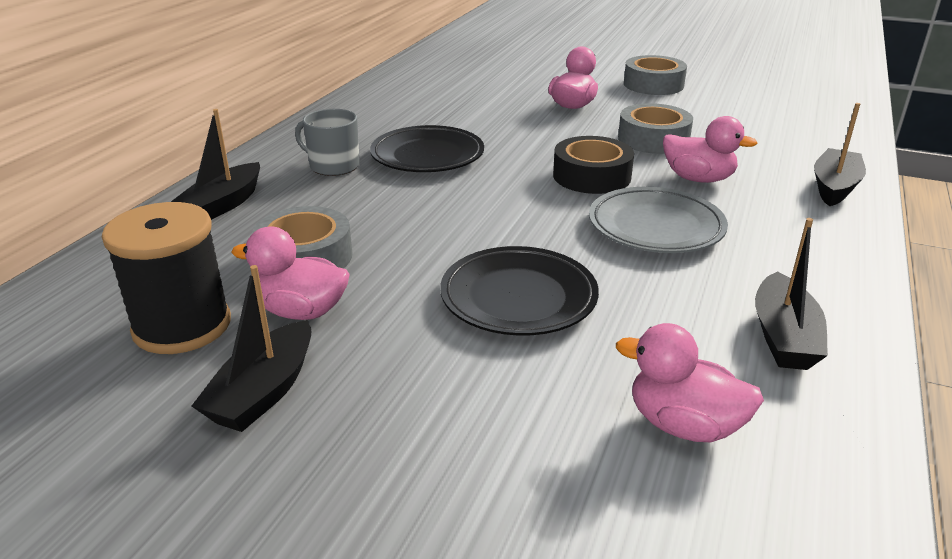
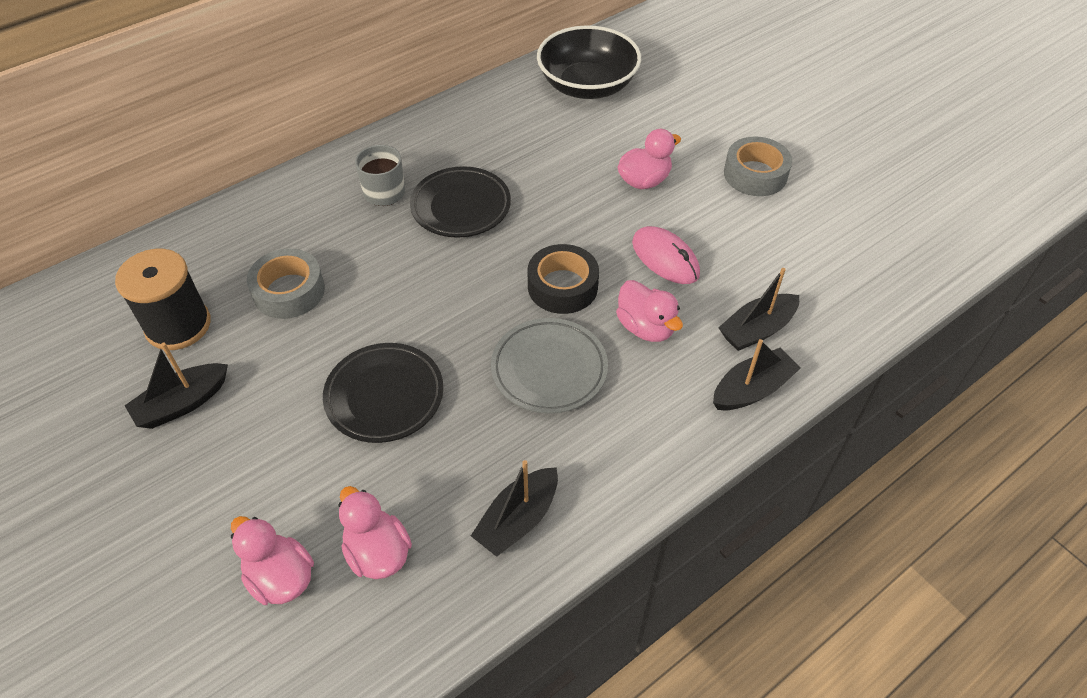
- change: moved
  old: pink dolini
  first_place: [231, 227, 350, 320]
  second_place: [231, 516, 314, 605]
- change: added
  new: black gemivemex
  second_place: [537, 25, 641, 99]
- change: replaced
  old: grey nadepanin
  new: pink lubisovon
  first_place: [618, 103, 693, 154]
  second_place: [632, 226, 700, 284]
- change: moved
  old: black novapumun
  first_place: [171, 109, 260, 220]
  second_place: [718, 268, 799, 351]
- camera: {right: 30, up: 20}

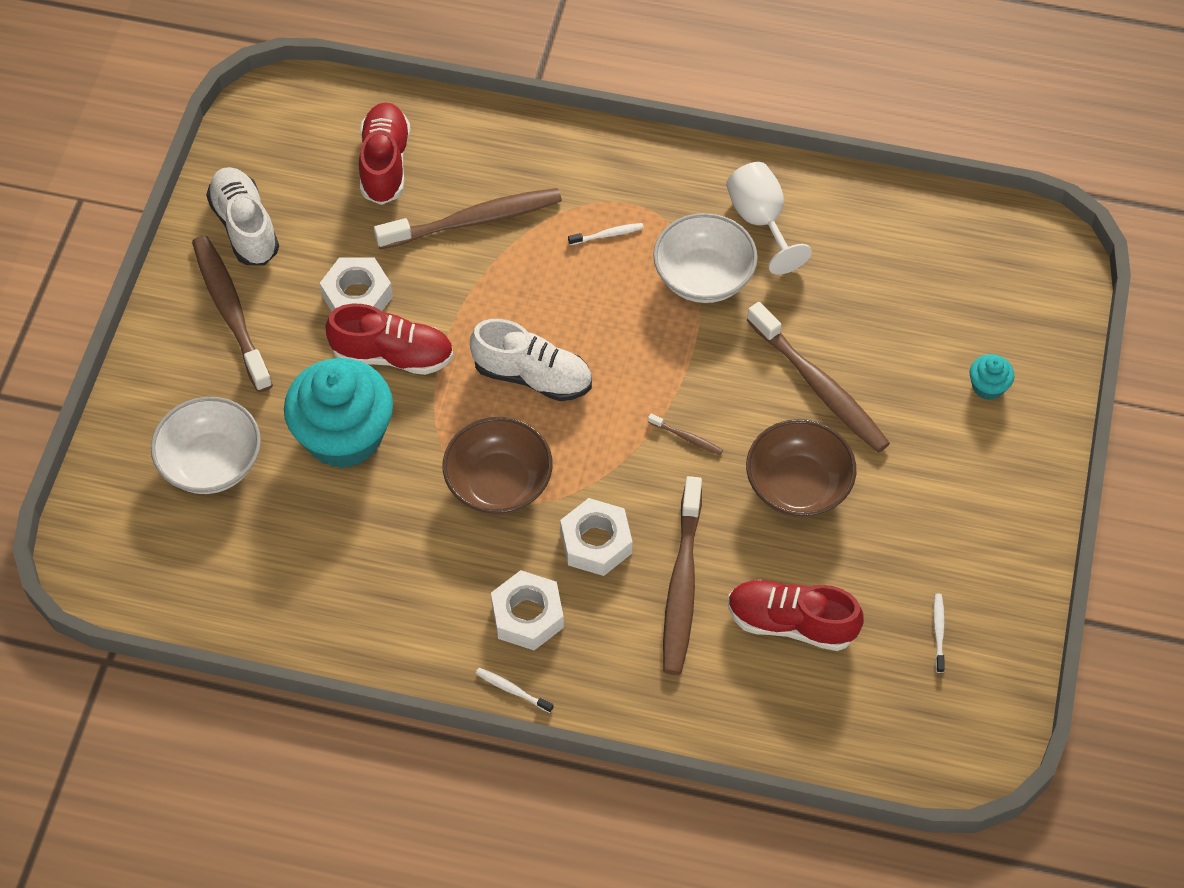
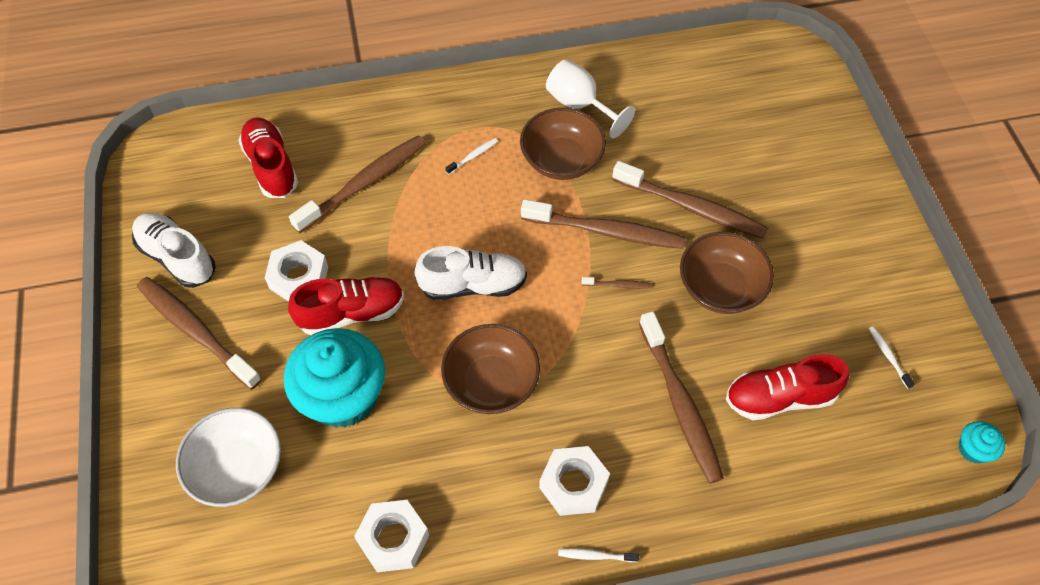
- change: moved
  old: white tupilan
  first_place: [560, 498, 632, 576]
  second_place: [354, 500, 429, 572]
- change: recoloured
  old: white gemivemex
  new: brown gemivemex
  first_place: [653, 213, 758, 303]
  second_place: [520, 108, 606, 180]
- change: added
  new: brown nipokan
  second_place: [521, 199, 686, 249]
- change: moved
  old: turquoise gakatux
  first_place: [969, 354, 1014, 400]
  second_place: [958, 421, 1005, 464]
- camera: {right: -25, up: 0}

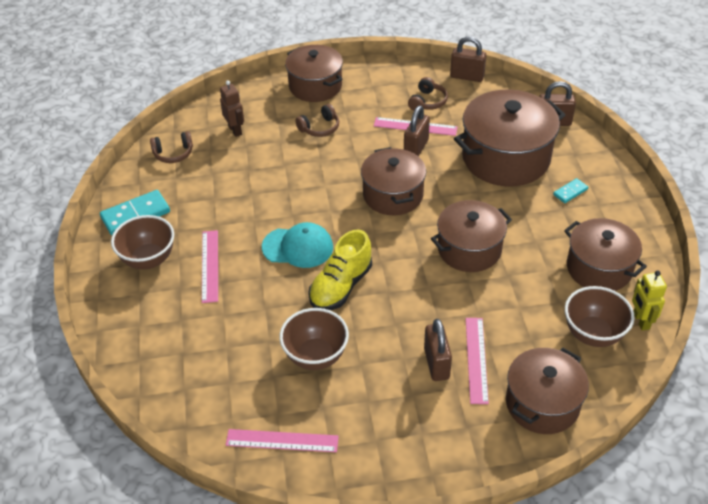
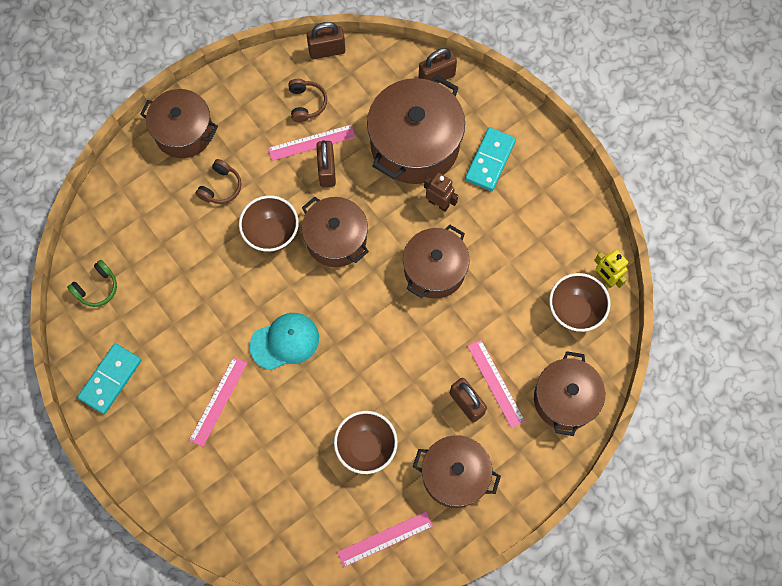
- change: recoloured
  old: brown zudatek
  new: green zudatek
  first_place: [150, 131, 193, 163]
  second_place: [67, 260, 117, 307]
- change: turned
  old: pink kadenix
  first_place: [202, 230, 218, 303]
  second_place: [189, 357, 247, 447]
  degrees: 60
- change: moved
  old: brown gemivemex
  first_place: [111, 215, 174, 269]
  second_place: [239, 195, 299, 252]
- change: moved
  old: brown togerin
  first_place: [564, 218, 647, 291]
  second_place: [413, 435, 501, 508]
- change: moved
  old: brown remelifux
  first_place: [220, 80, 244, 137]
  second_place: [424, 173, 458, 212]
- change: resized
  old: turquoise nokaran
  first_place: [553, 178, 588, 203]
  second_place: [465, 127, 516, 191]
  factor: 1.87
- change: removed
  old: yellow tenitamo
  first_place: [308, 229, 372, 310]
- camera: {right: -30, up: 25}

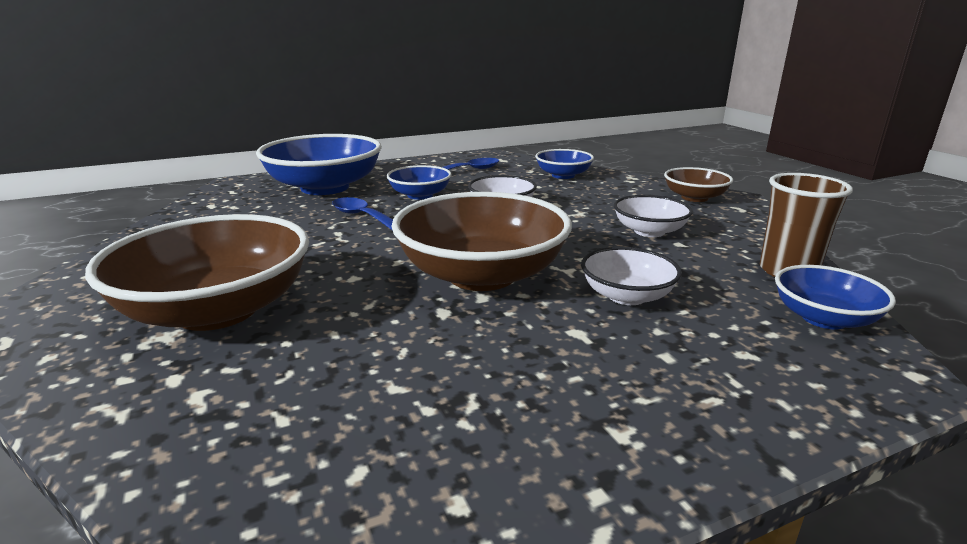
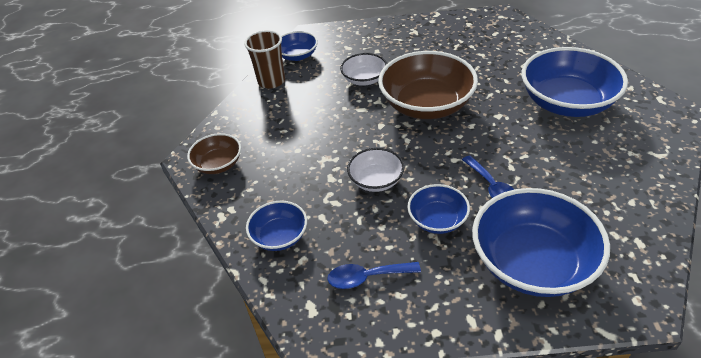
- change: recoloured
  old: brown gemivemex
  new: blue gemivemex
  first_place: [85, 214, 309, 331]
  second_place: [522, 47, 628, 117]
- change: removed
  old: white gemivemex
  first_place: [614, 195, 693, 237]
- camera: {right: -155, up: 20}

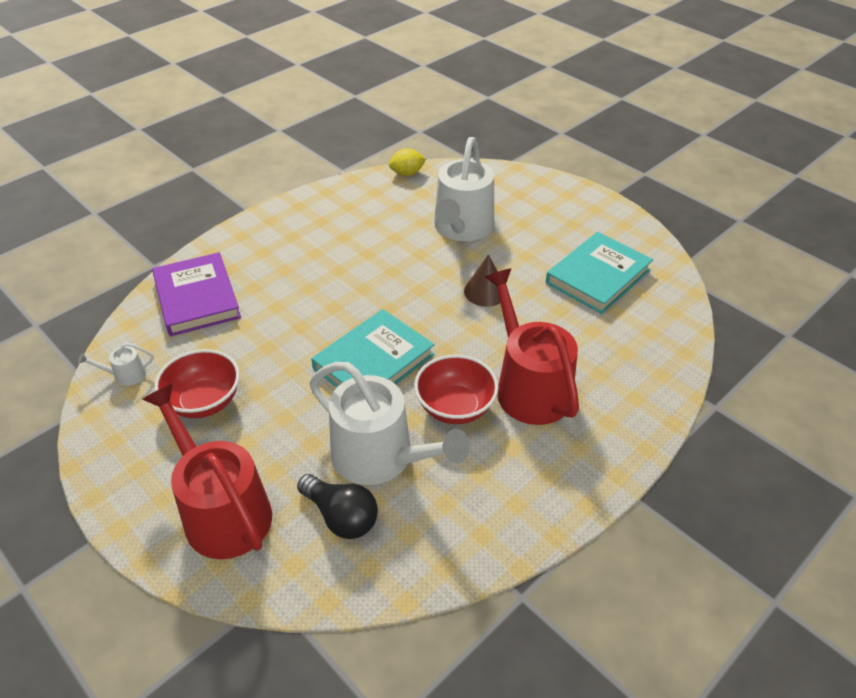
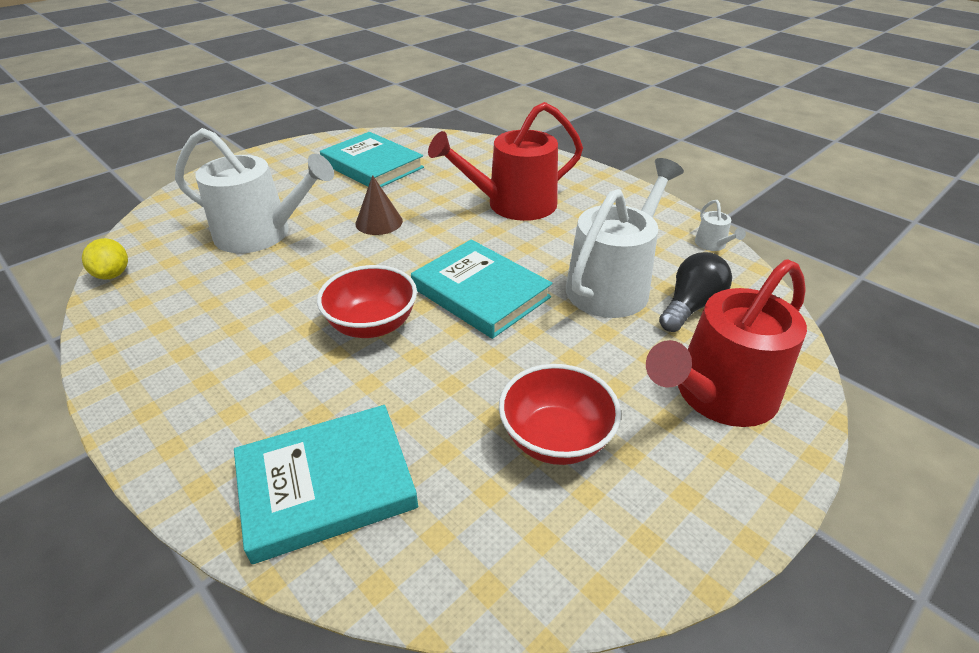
- change: recoloured
  old: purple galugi
  new: turquoise galugi
  first_place: [152, 252, 241, 336]
  second_place: [234, 405, 418, 564]
- change: moved
  old: red gemivemex
  first_place: [414, 355, 499, 424]
  second_place: [317, 265, 417, 338]
- change: moved
  old: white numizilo
  first_place: [78, 343, 154, 386]
  second_place: [695, 200, 746, 251]
- camera: {right: -90, up: -5}

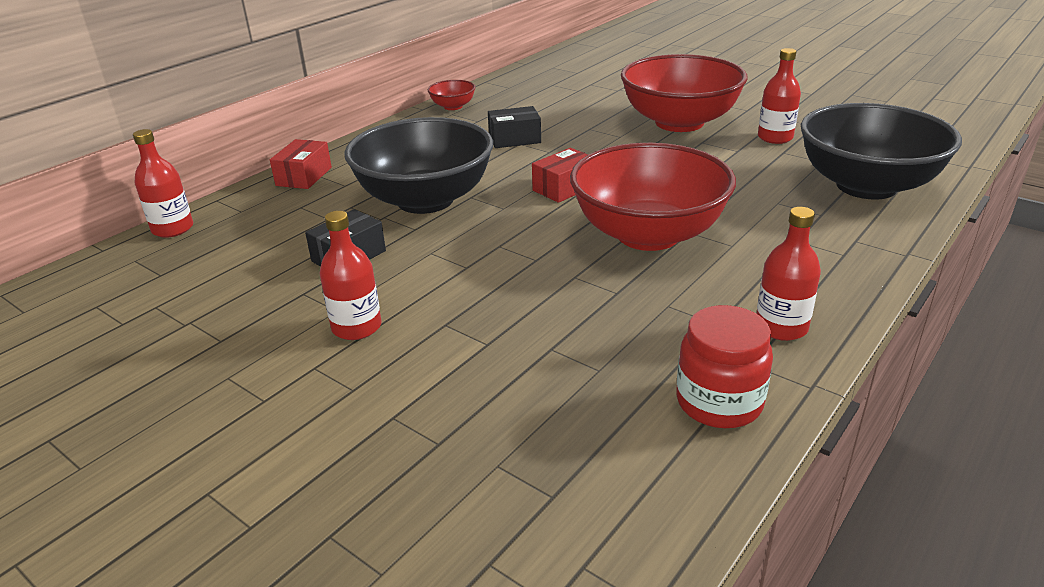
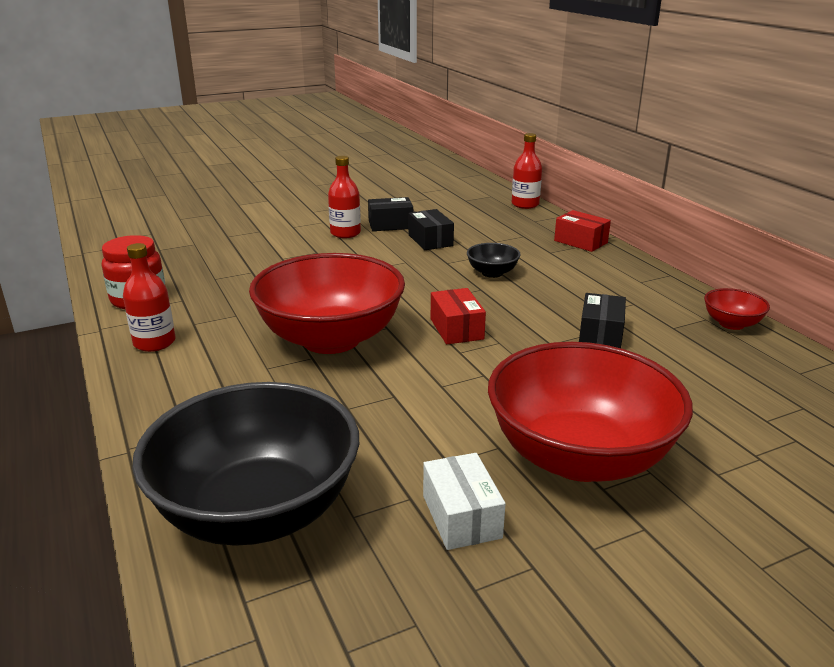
- change: added
  new: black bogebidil
  second_place: [368, 197, 413, 231]
- change: replaced
  old: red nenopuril
  new: white bogebidil
  first_place: [758, 48, 801, 144]
  second_place: [423, 453, 506, 550]
- change: resized
  old: black gemivemex
  first_place: [344, 117, 493, 214]
  second_place: [467, 243, 521, 278]
  factor: 0.42
- camera: {right: 115, up: -5}

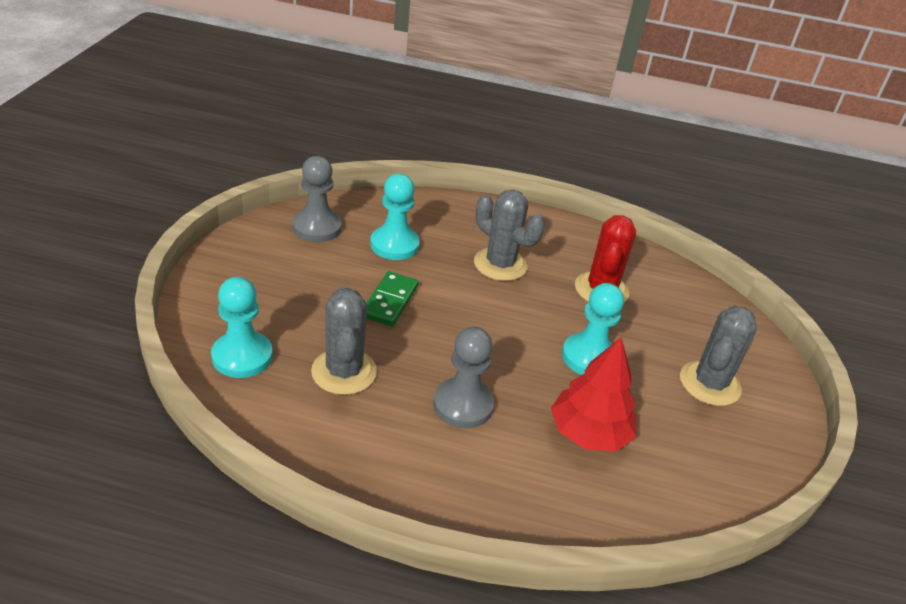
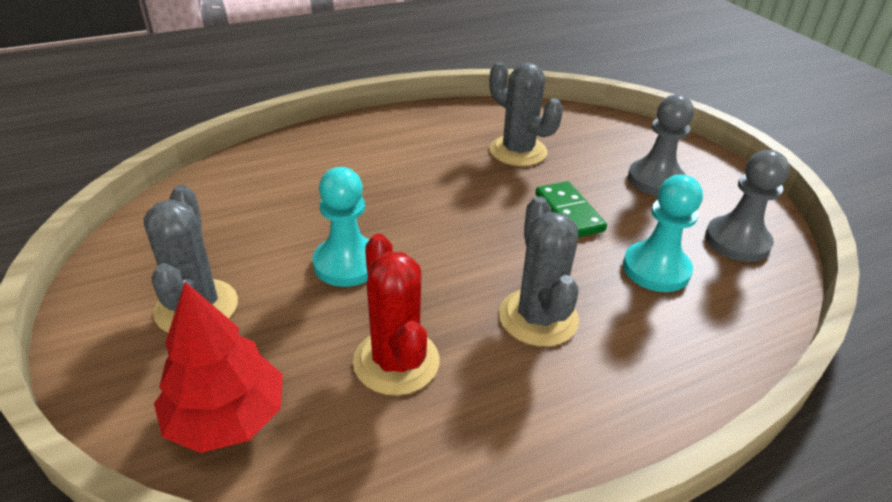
- change: moved
  old: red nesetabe
  first_place: [551, 337, 636, 451]
  second_place: [154, 282, 283, 453]
- change: turned
  old: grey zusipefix
  first_place: [474, 190, 545, 281]
  second_place: [499, 196, 579, 347]
  degrees: 75
- change: moved
  old: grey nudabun
  first_place: [433, 327, 494, 428]
  second_place: [628, 94, 694, 196]
- change: removed
  old: turquoise nudabun
  first_place: [211, 277, 273, 378]
- camera: {right: 145, up: 0}

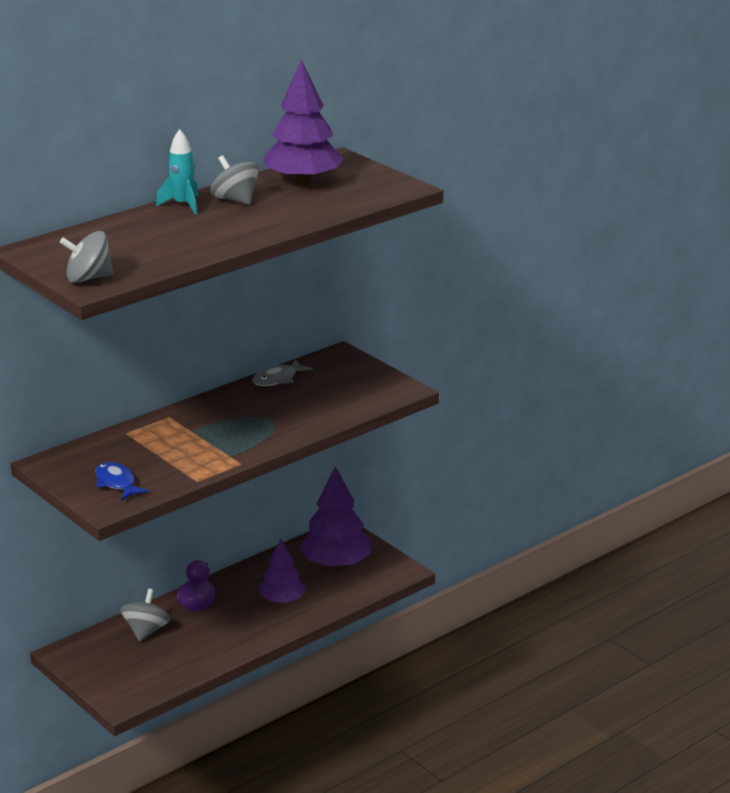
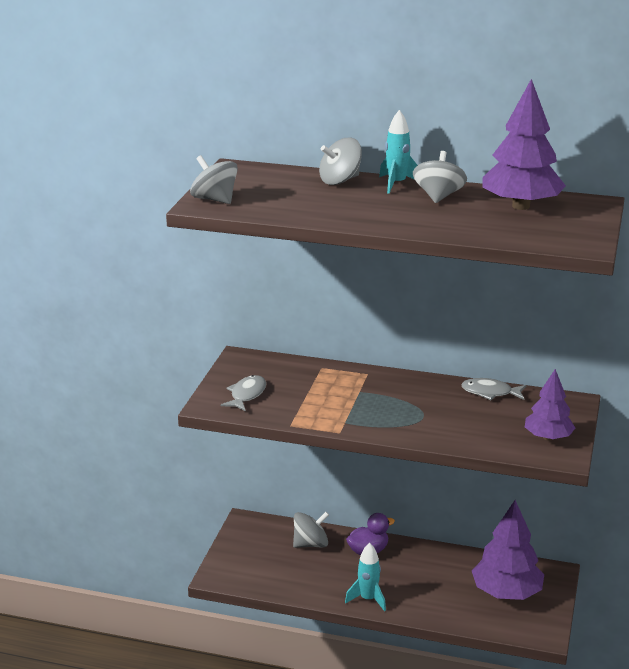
- change: recoloured
  old: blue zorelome
  new: grey zorelome
  first_place: [95, 462, 149, 500]
  second_place: [221, 375, 266, 411]
- change: added
  new: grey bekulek
  second_place: [319, 138, 362, 185]
- change: added
  new: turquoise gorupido
  second_place: [345, 543, 386, 611]
- change: moved
  old: purple nesetabe
  first_place: [259, 538, 306, 604]
  second_place: [525, 369, 575, 441]
- camera: {right: 55, up: 0}

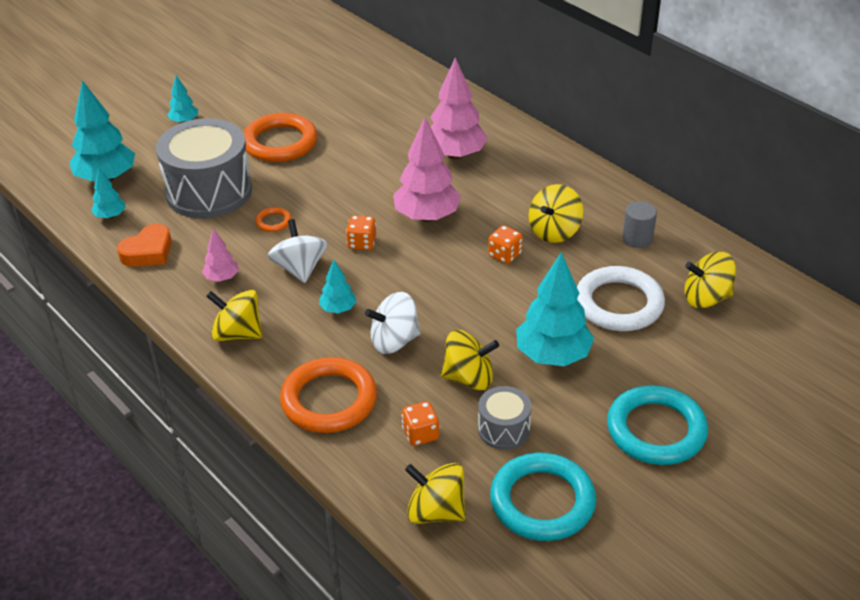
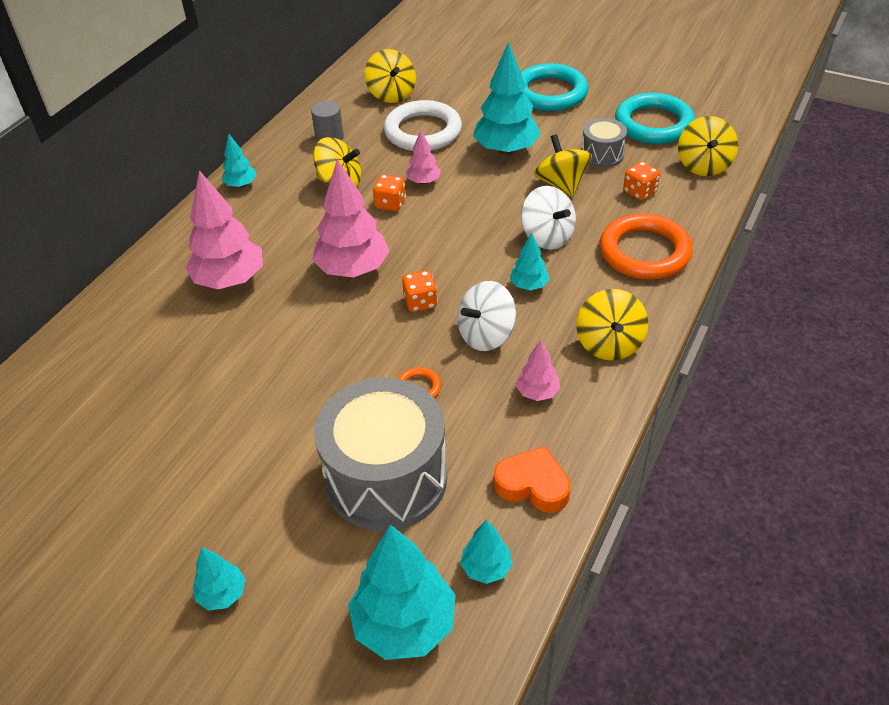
- change: added
  new: turquoise nesetabe
  second_place: [222, 134, 257, 188]
- change: added
  new: pink nesetabe
  second_place: [406, 130, 441, 184]
- change: removed
  old: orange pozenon
  first_place: [243, 113, 317, 162]
- camera: {right: -110, up: 5}

